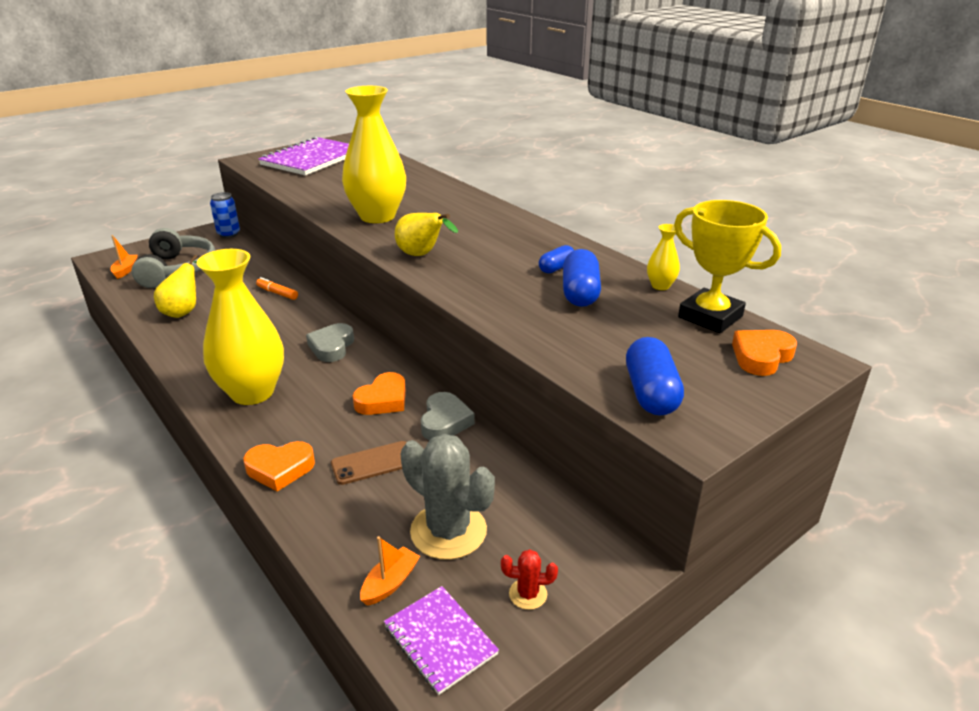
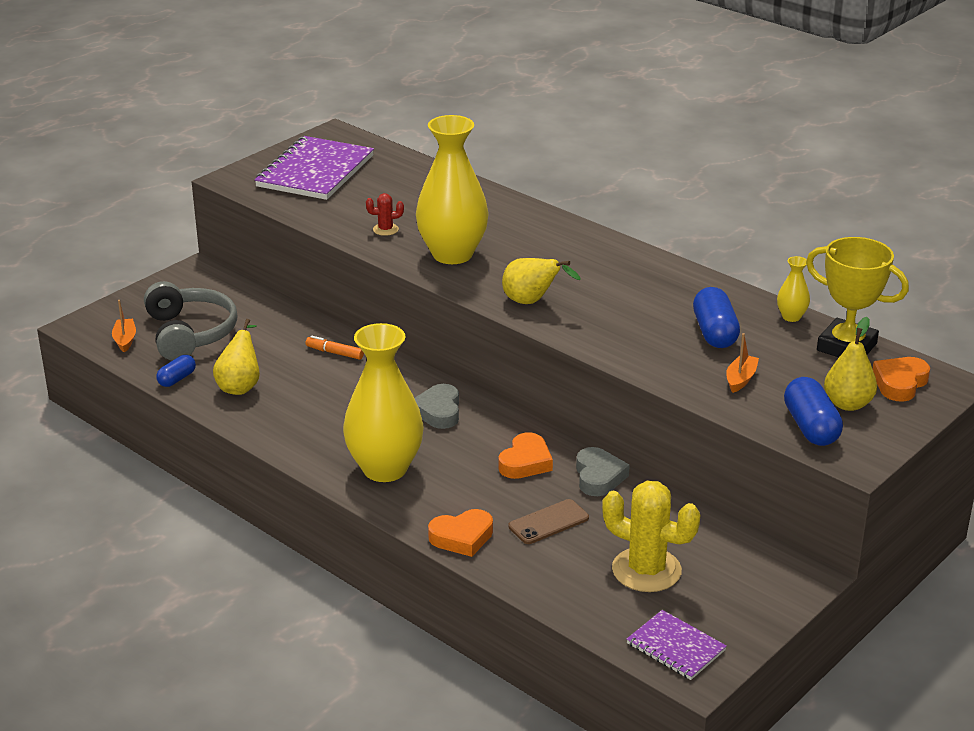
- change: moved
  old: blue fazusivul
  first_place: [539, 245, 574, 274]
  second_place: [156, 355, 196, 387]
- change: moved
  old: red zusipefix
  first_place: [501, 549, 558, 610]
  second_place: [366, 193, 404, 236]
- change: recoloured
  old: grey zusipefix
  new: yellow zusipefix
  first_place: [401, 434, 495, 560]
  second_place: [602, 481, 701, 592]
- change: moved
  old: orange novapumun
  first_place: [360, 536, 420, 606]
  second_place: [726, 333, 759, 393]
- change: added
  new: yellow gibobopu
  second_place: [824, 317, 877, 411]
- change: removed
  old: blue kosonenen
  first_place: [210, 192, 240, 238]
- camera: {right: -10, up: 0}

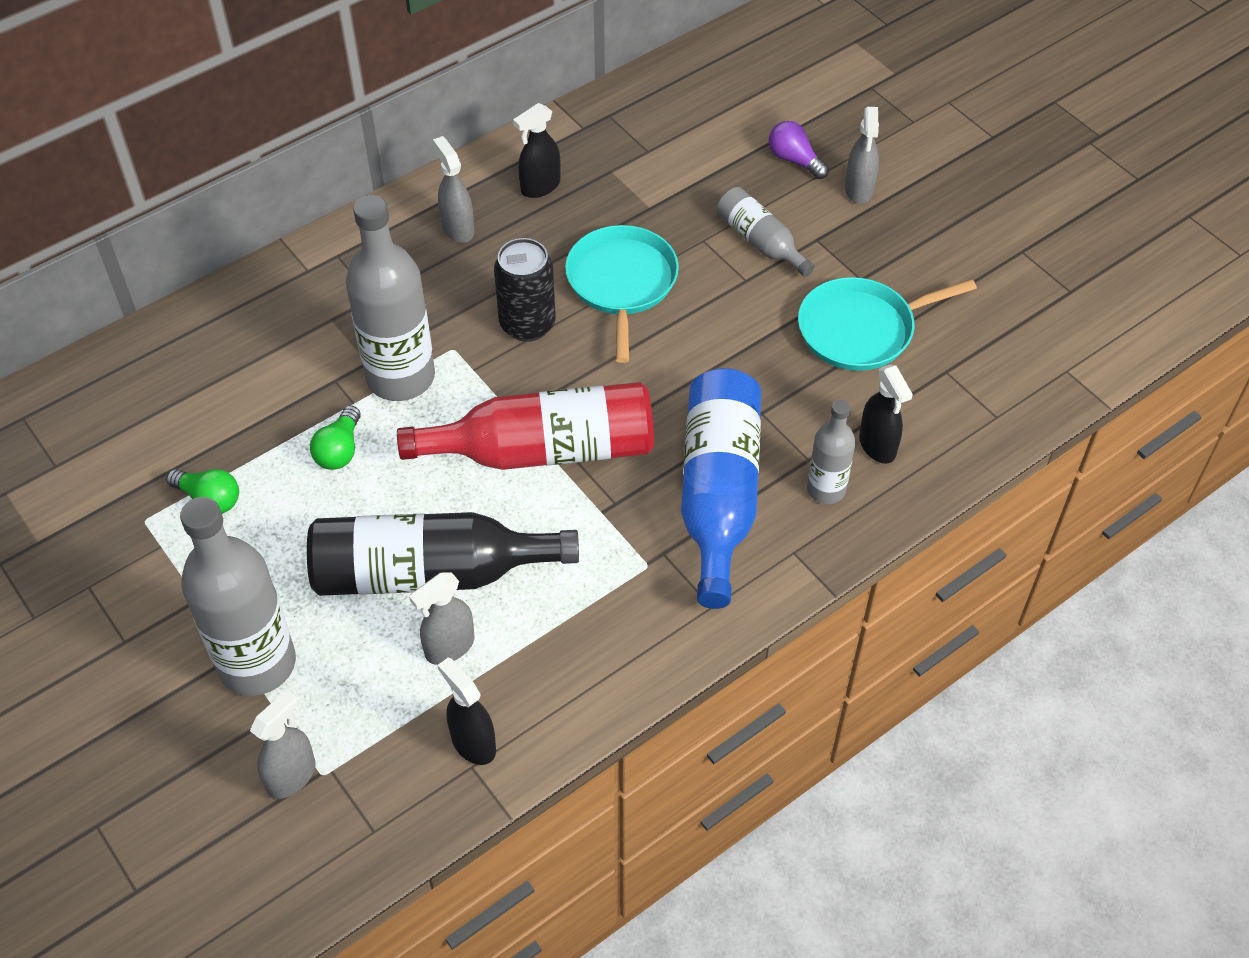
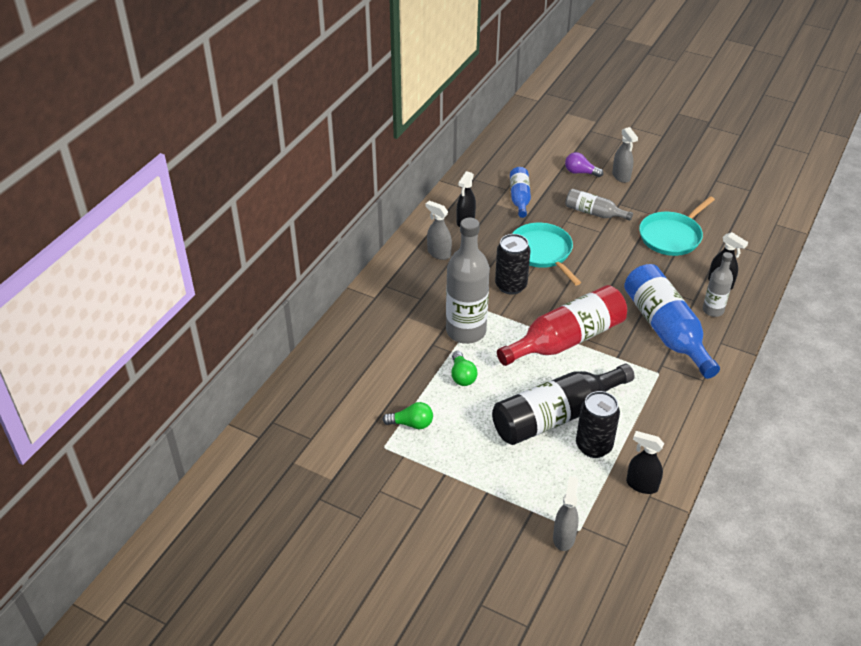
- change: added
  new: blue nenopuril
  second_place: [510, 167, 531, 218]
- change: replaced
  old: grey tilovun
  new: black kosonenen
  first_place: [409, 573, 475, 665]
  second_place: [576, 391, 620, 458]
- change: removed
  old: grey nenopuril
  first_place: [180, 497, 296, 696]
- camera: {right: -25, up: -10}

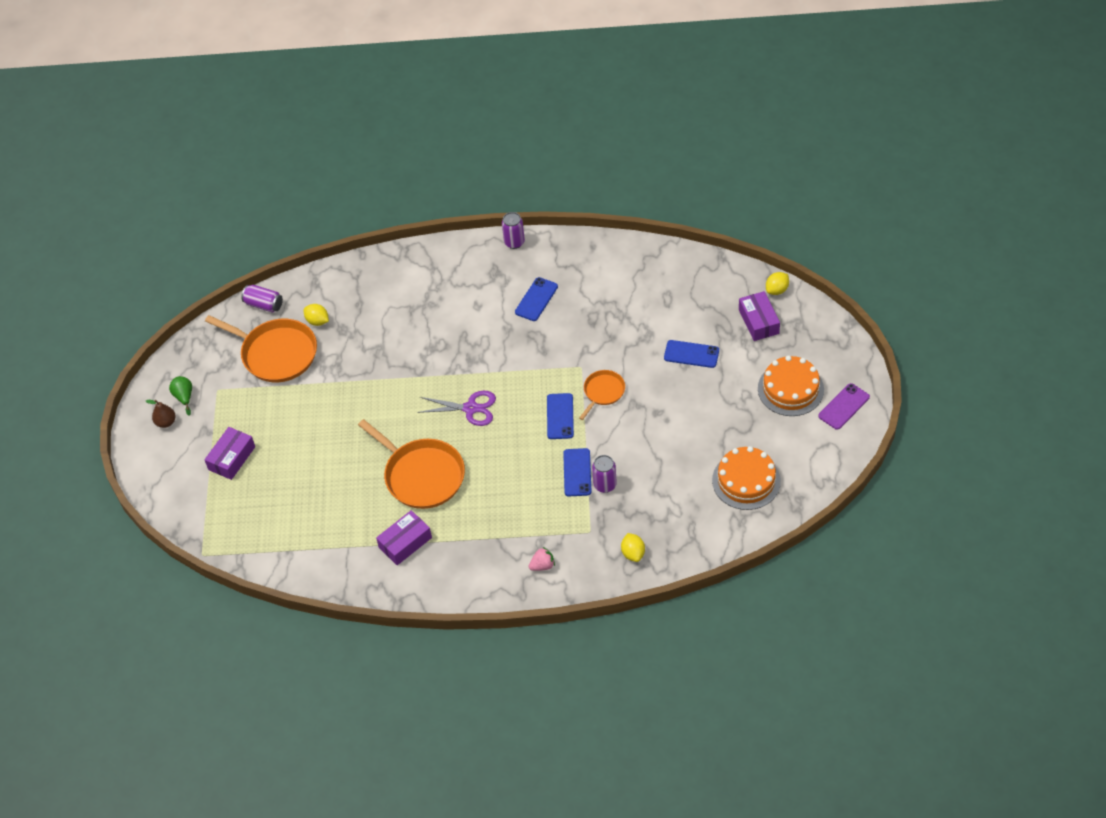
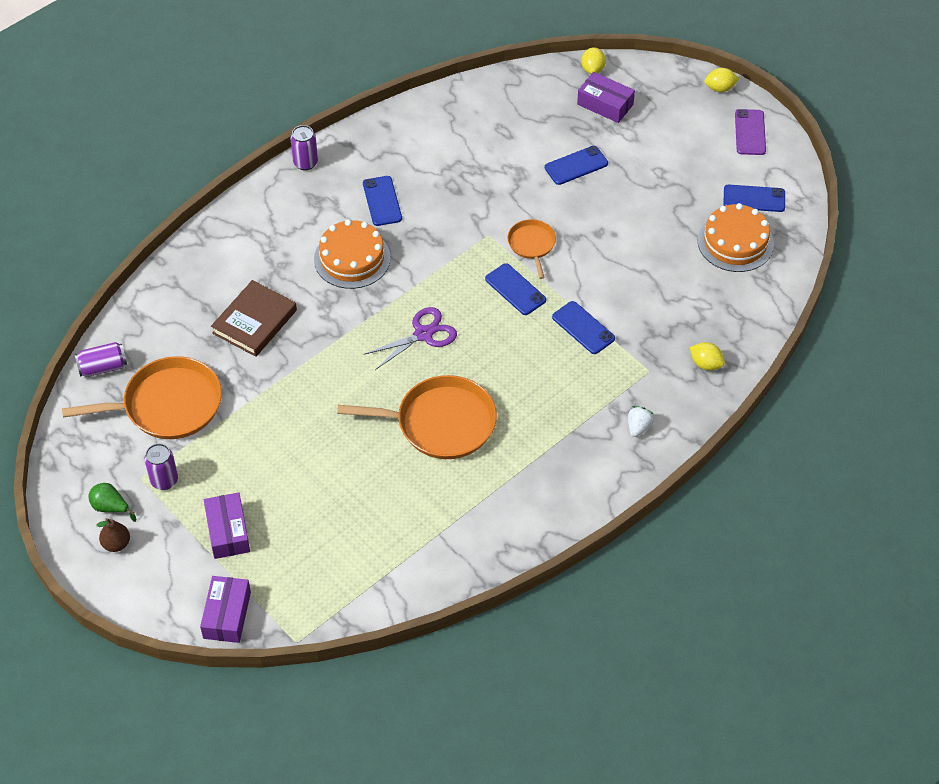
- change: moved
  old: purple kosonenen
  first_place: [592, 455, 617, 493]
  second_place: [144, 443, 178, 490]
- change: moved
  old: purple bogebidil
  first_place: [376, 510, 432, 565]
  second_place: [200, 576, 251, 643]
- change: added
  new: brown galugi
  second_place: [211, 280, 297, 357]
- change: moved
  old: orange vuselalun
  first_place: [758, 356, 824, 416]
  second_place: [314, 219, 391, 289]
- change: recoloured
  old: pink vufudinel
  new: white vufudinel
  first_place: [529, 547, 555, 571]
  second_place: [628, 406, 654, 437]
- change: moved
  old: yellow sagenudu
  first_place: [304, 304, 329, 326]
  second_place: [704, 68, 739, 92]
- change: added
  new: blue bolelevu
  second_place: [724, 185, 785, 212]
- camera: {right: -45, up: 0}

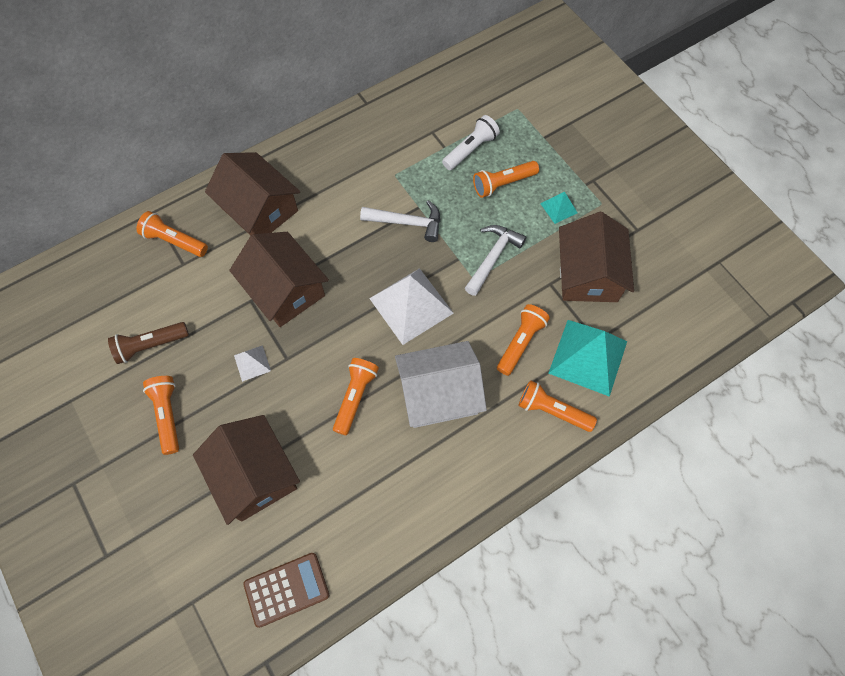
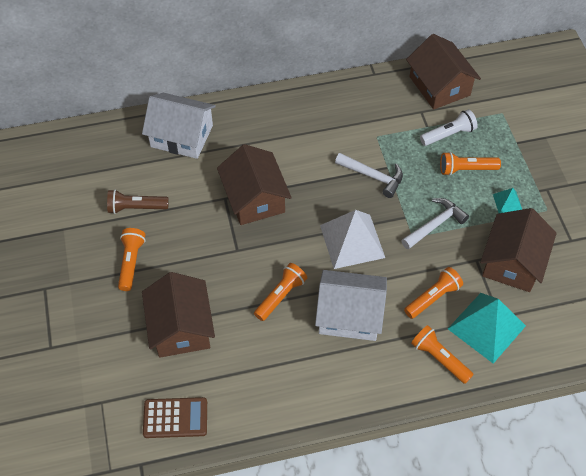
- change: replaced
  old: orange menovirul
  new: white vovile
  first_place: [136, 211, 208, 257]
  second_place: [142, 93, 216, 159]
- change: moved
  old: brown vovile
  first_place: [205, 152, 300, 236]
  second_place: [406, 34, 481, 110]
- change: removed
  old: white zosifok
  first_place: [234, 345, 271, 382]
- camera: {right: 20, up: -10}

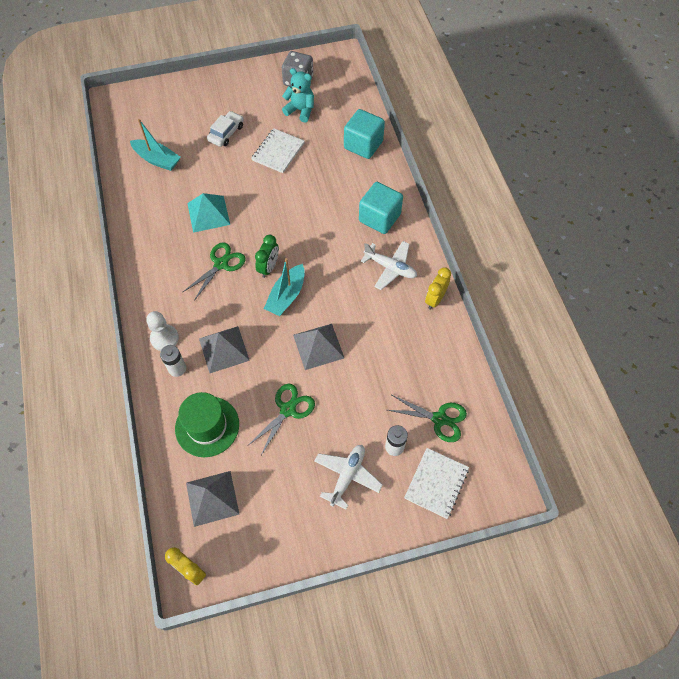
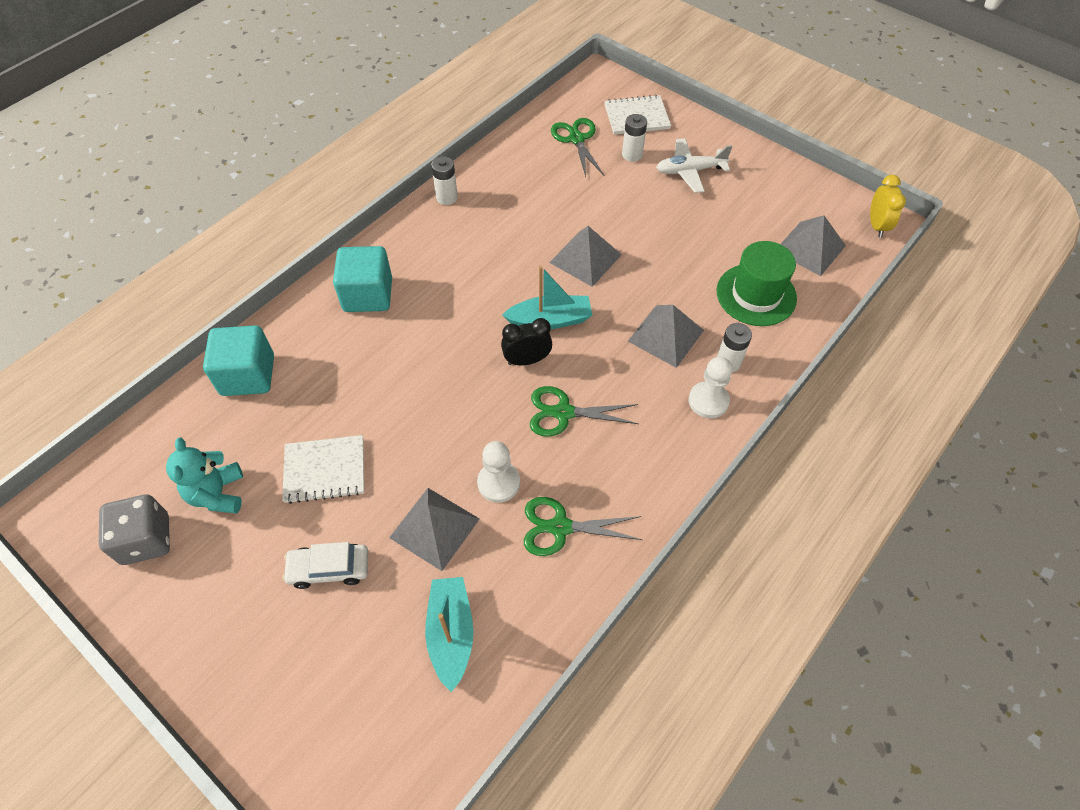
- change: added
  new: grey zosifok
  second_place: [389, 488, 480, 571]
- change: replaced
  old: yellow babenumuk
  new: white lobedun
  first_place: [425, 267, 451, 310]
  second_place: [431, 156, 458, 205]
- change: replaced
  old: turquoise zosifok
  new: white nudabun
  first_place: [187, 193, 230, 233]
  second_place: [477, 441, 520, 503]
- change: recoloured
  old: green babenumuk
  new: black babenumuk
  first_place: [255, 235, 279, 278]
  second_place: [501, 318, 552, 365]
- change: moved
  old: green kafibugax
  first_place: [247, 384, 315, 455]
  second_place: [524, 497, 642, 556]
- change: removed
  old: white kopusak
  first_place: [361, 241, 417, 290]
- camera: {right: -125, up: -5}

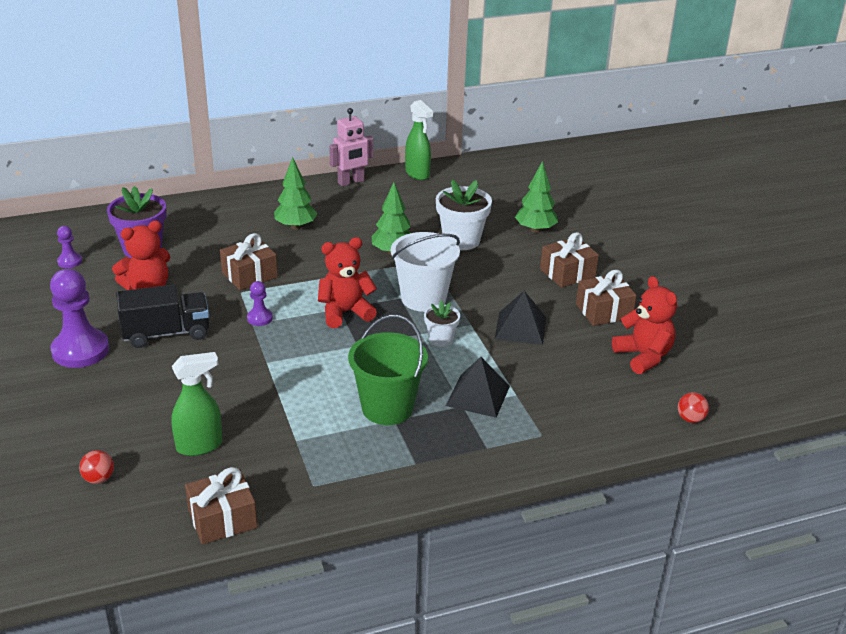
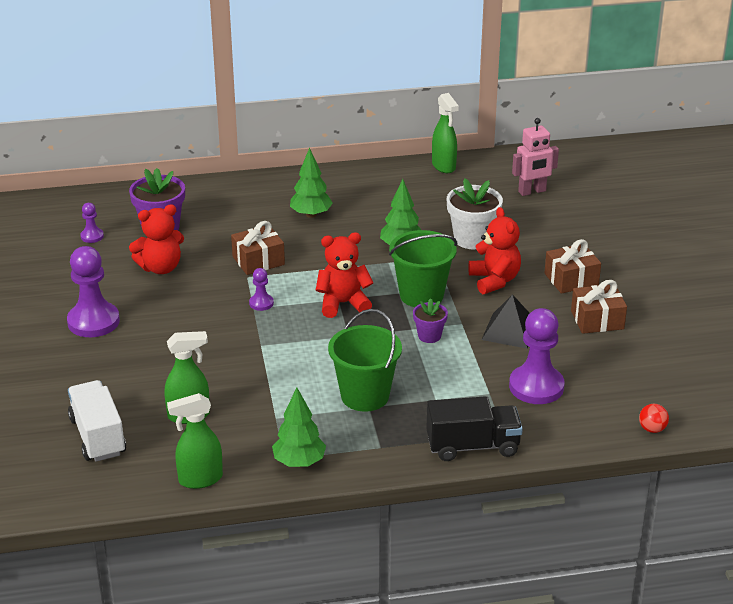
- change: replaced
  old: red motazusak
  new: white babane
  first_place: [79, 450, 114, 484]
  second_place: [68, 380, 126, 462]
- change: replaced
  old: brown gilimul
  new: green tilovun
  first_place: [185, 467, 257, 544]
  second_place: [167, 393, 223, 489]
- change: moved
  old: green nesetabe
  first_place: [515, 161, 558, 233]
  second_place: [272, 388, 326, 467]
- change: recoloured
  old: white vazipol
  new: green vazipol
  first_place: [391, 232, 460, 312]
  second_place: [389, 230, 457, 307]
- change: recoloured
  old: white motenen
  new: purple motenen
  first_place: [424, 300, 460, 347]
  second_place: [413, 298, 448, 343]
- change: moved
  old: black babane
  first_place: [116, 285, 209, 348]
  second_place: [426, 396, 523, 461]
- change: moved
  old: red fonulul
  first_place: [612, 276, 677, 374]
  second_place: [468, 207, 521, 294]
- change: added
  new: purple nudabun
  second_place: [509, 308, 565, 404]
- change: moved
  old: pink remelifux
  first_place: [329, 108, 373, 186]
  second_place: [512, 118, 559, 196]
- change: removed
  old: black zosifok
  first_place: [446, 357, 510, 418]
- camera: {right: 10, up: 0}

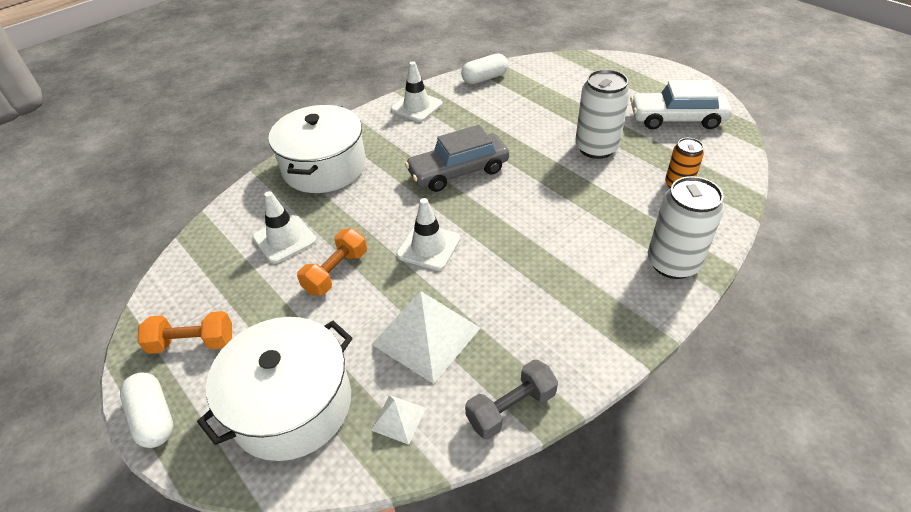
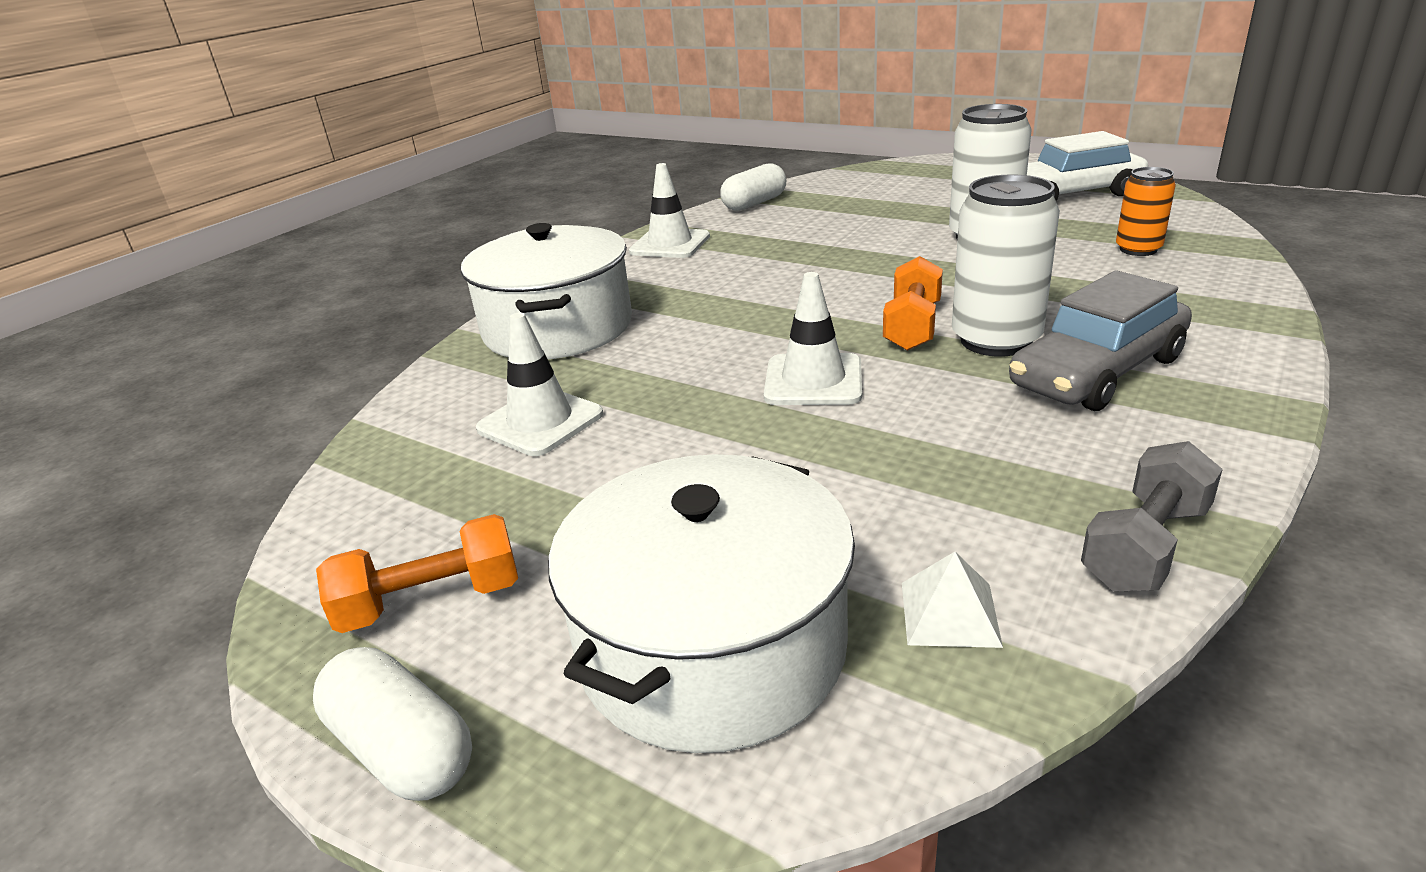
- change: moved
  old: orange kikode
  first_place: [297, 228, 367, 296]
  second_place: [883, 256, 943, 351]
- change: moved
  old: white kosonenen
  first_place: [648, 176, 724, 279]
  second_place: [952, 174, 1060, 357]
- change: moved
  old: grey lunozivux
  first_place: [405, 125, 509, 192]
  second_place: [1009, 270, 1192, 411]
- change: removed
  old: white zosifok
  first_place: [371, 291, 481, 384]
- camera: {right: -15, up: -15}

